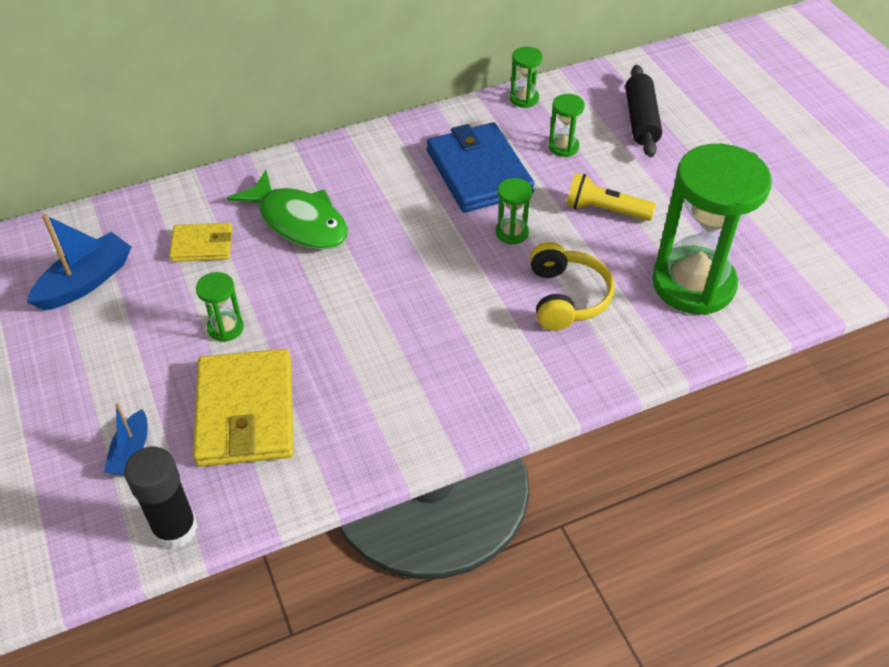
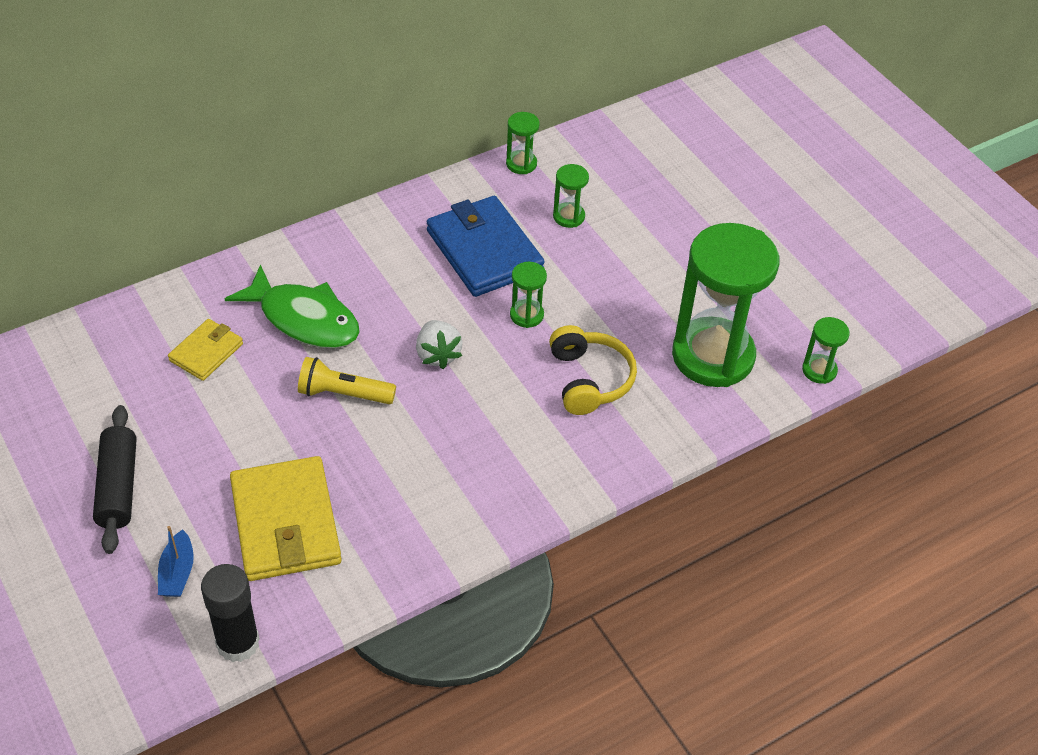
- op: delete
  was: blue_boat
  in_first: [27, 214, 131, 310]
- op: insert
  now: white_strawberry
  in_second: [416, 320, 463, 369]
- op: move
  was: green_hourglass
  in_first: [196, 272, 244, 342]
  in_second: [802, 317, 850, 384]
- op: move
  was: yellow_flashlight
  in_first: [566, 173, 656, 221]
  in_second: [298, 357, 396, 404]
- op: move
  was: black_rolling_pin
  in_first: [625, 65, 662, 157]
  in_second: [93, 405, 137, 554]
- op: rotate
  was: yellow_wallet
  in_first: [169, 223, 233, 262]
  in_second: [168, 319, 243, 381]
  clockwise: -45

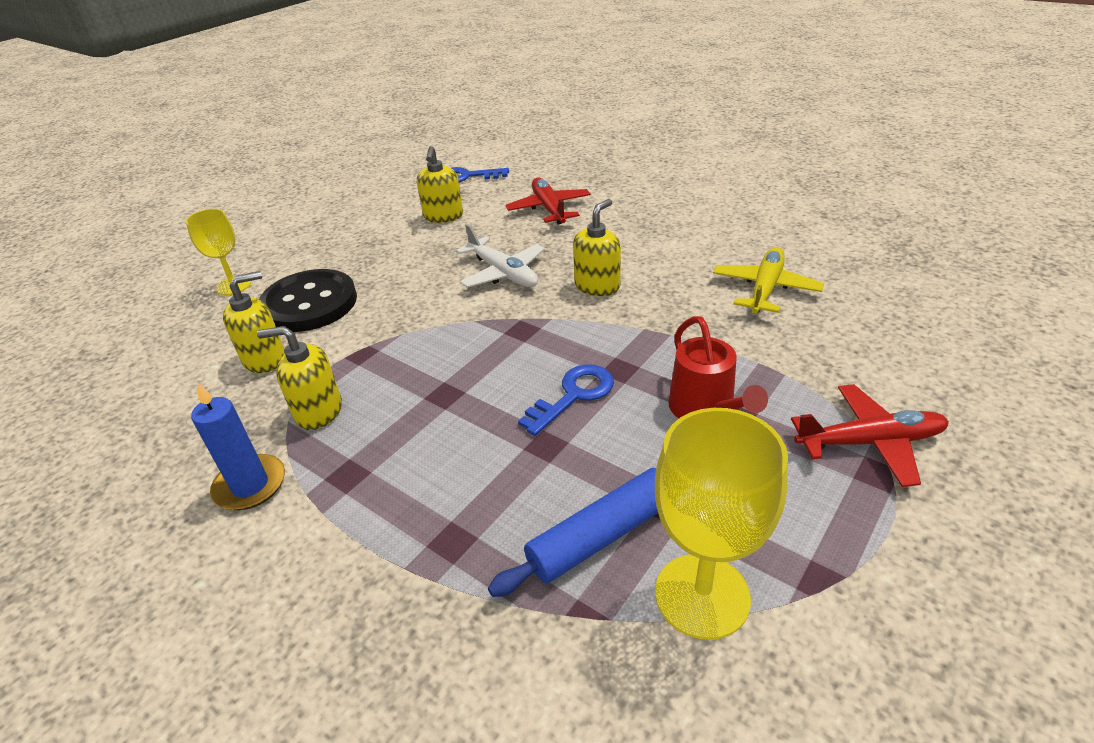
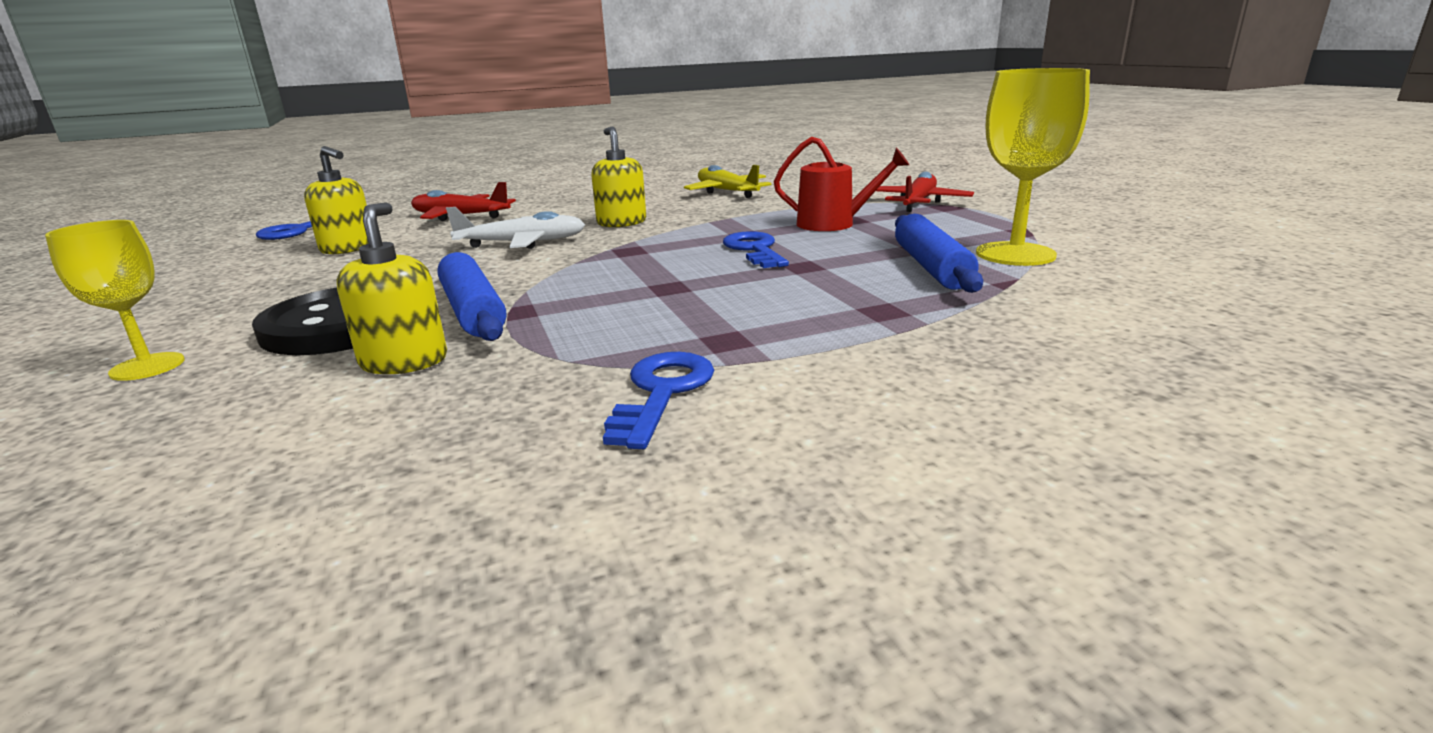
- op: delete
  was: yellow_soap_dispenser
  in_first: [257, 326, 342, 430]
- op: insert
  now: blue_rolling_pin
  in_second: [437, 252, 506, 341]
- op: replace
  was: blue_candle
  now: blue_key
  in_first: [191, 383, 285, 510]
  in_second: [603, 352, 714, 449]

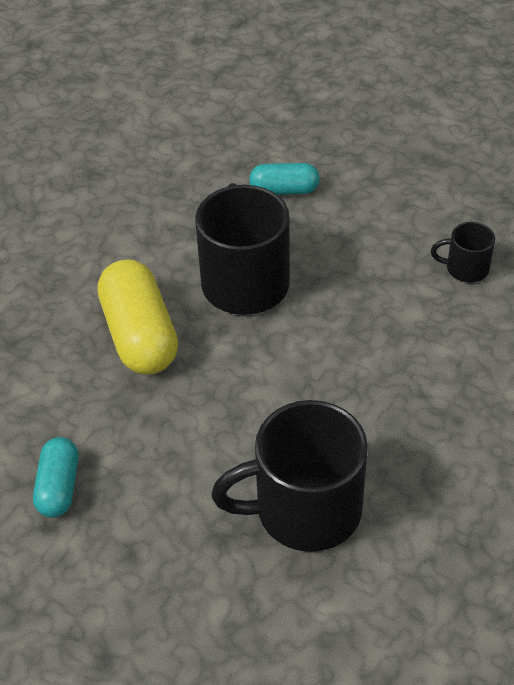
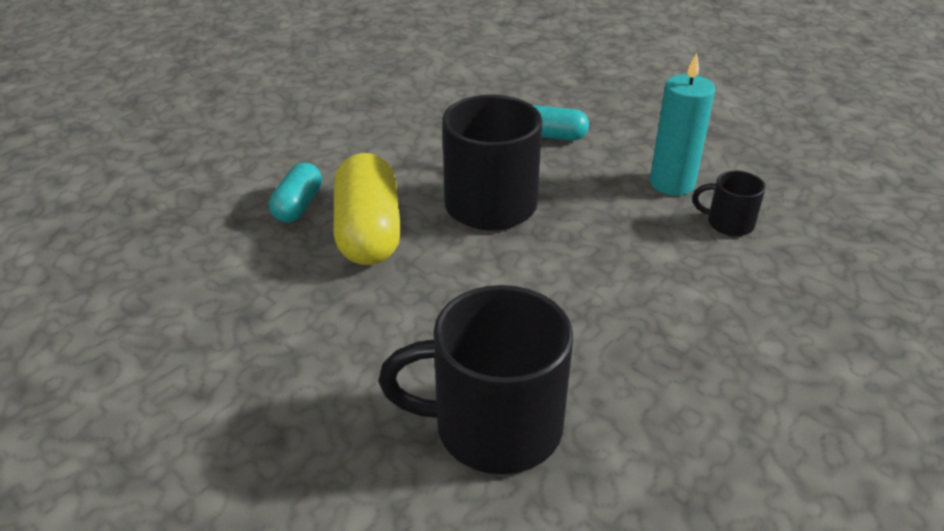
- op: insert
  now: turquoise_candle
  in_second: [650, 53, 715, 196]
- op: move
  was: turquoise_capsule
  in_first: [33, 437, 79, 518]
  in_second: [269, 163, 322, 223]

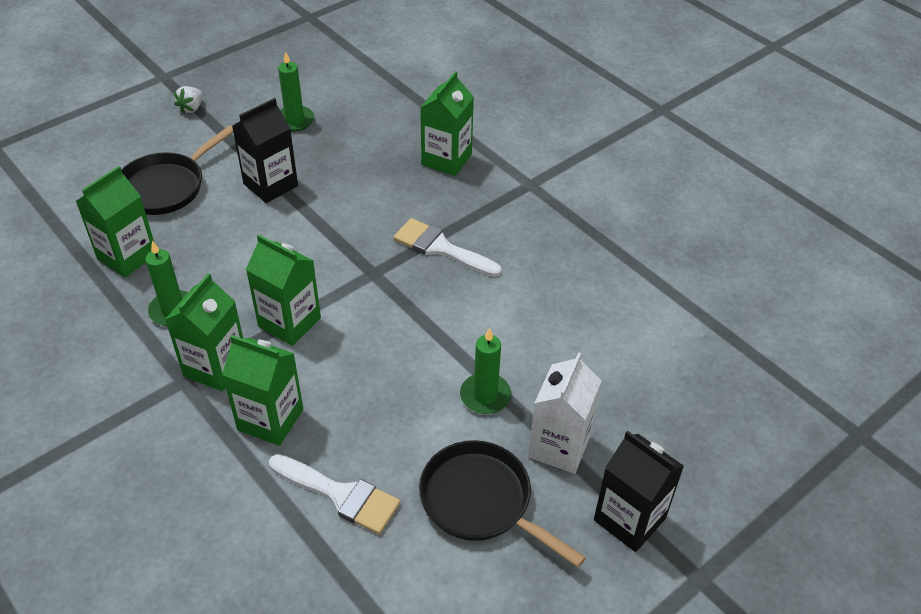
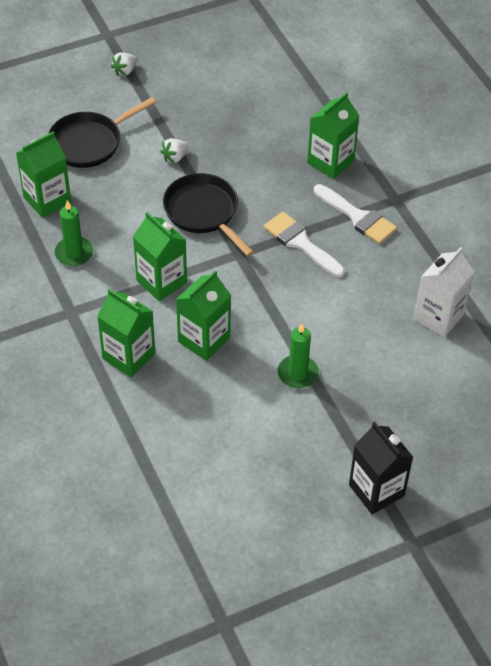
- op: delete
  was: green_candle
  in_first: [278, 51, 315, 131]
- op: move
  was: green_carton
  in_first: [165, 273, 243, 391]
  in_second: [176, 270, 231, 361]
- op: move
  was: white_brush
  in_first: [269, 454, 400, 534]
  in_second: [314, 184, 397, 244]
- op: move
  was: black_pan
  in_first: [419, 440, 586, 568]
  in_second: [163, 173, 254, 257]
- op: move
  was: white_carton
  in_first: [528, 352, 601, 474]
  in_second: [414, 247, 474, 337]
- op: replace
  was: black_carton
  now: white_strawberry
  in_first: [232, 98, 298, 203]
  in_second: [160, 138, 189, 164]

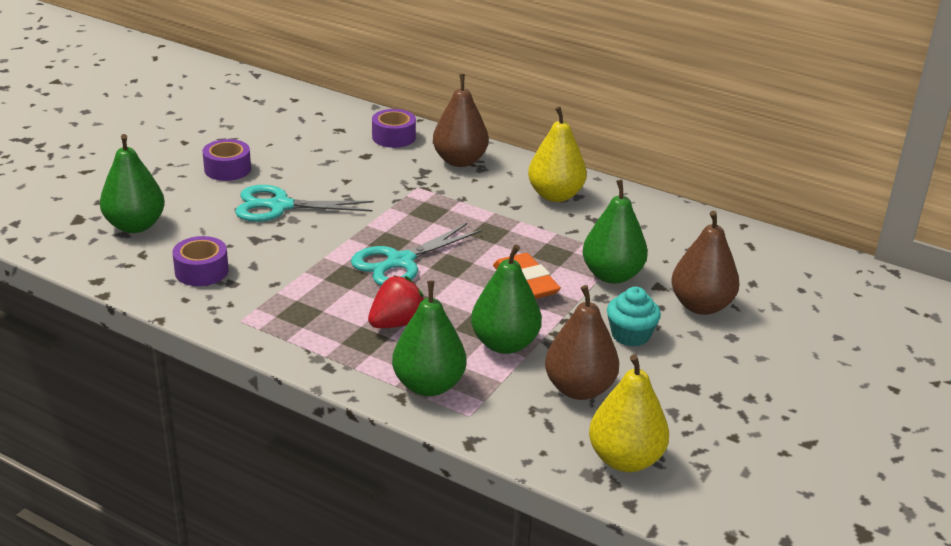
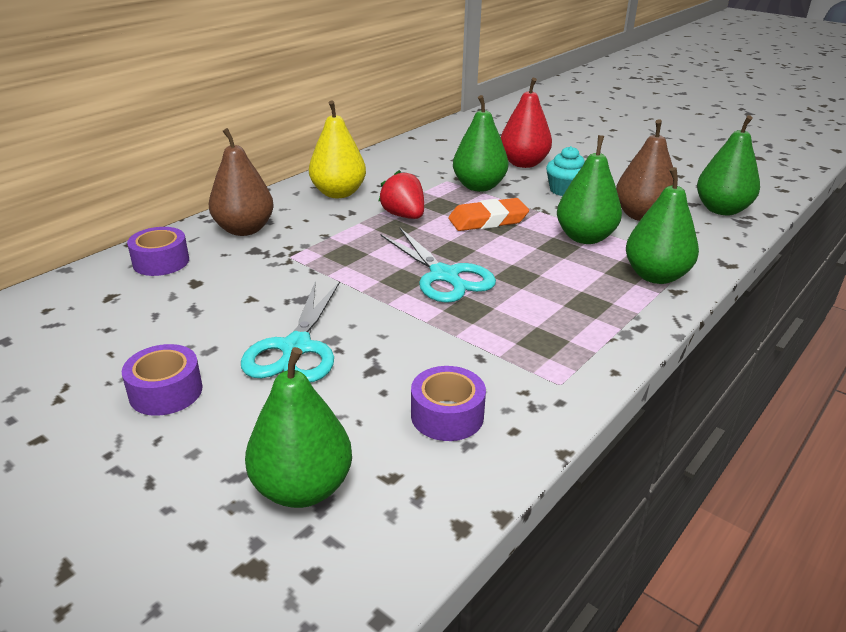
- op: move
  was: red_strawberry
  in_first: [368, 275, 424, 328]
  in_second: [378, 170, 424, 219]
- op: recolor
  was: yellow_pear
  now: green_pear
  in_first: [589, 354, 669, 472]
  in_second: [697, 115, 760, 215]
- op: recolor
  was: brown_pear
  now: red_pear
  in_first: [671, 211, 739, 315]
  in_second: [501, 78, 552, 168]

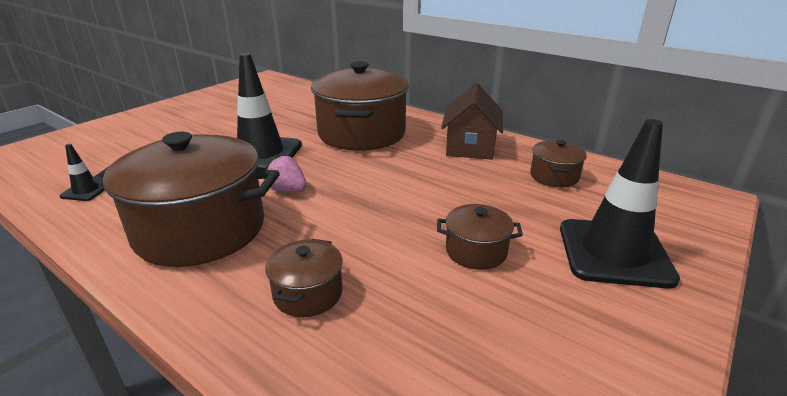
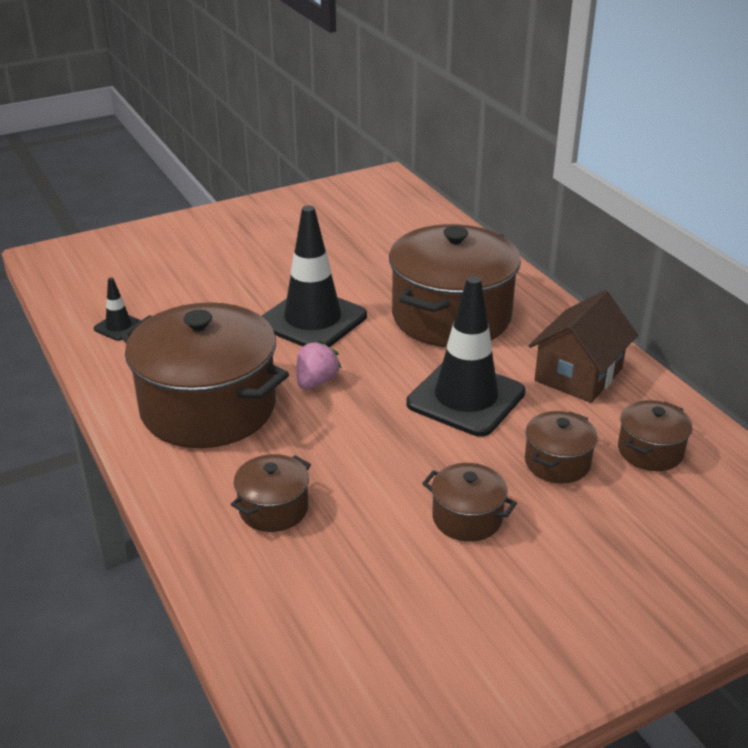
- op: insert
  now: brown_pot
  in_second: [525, 411, 598, 483]
- op: move
  was: black_traffic_cone
  in_first: [560, 119, 680, 288]
  in_second: [406, 276, 525, 437]
- op: rotate
  was: pink_strawberry
  in_first: [264, 155, 307, 192]
  in_second: [296, 340, 342, 389]
  clockwise: 60

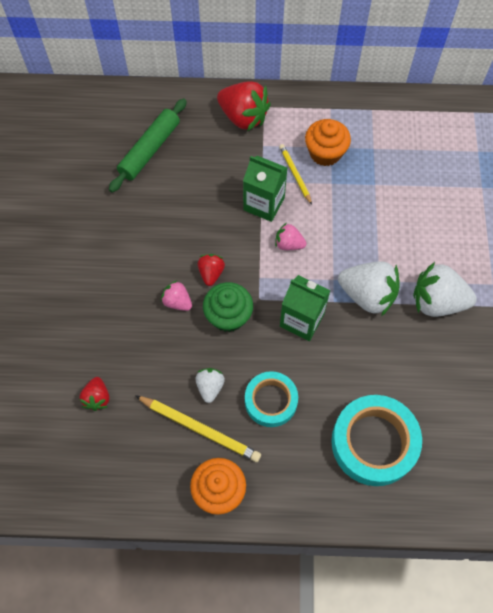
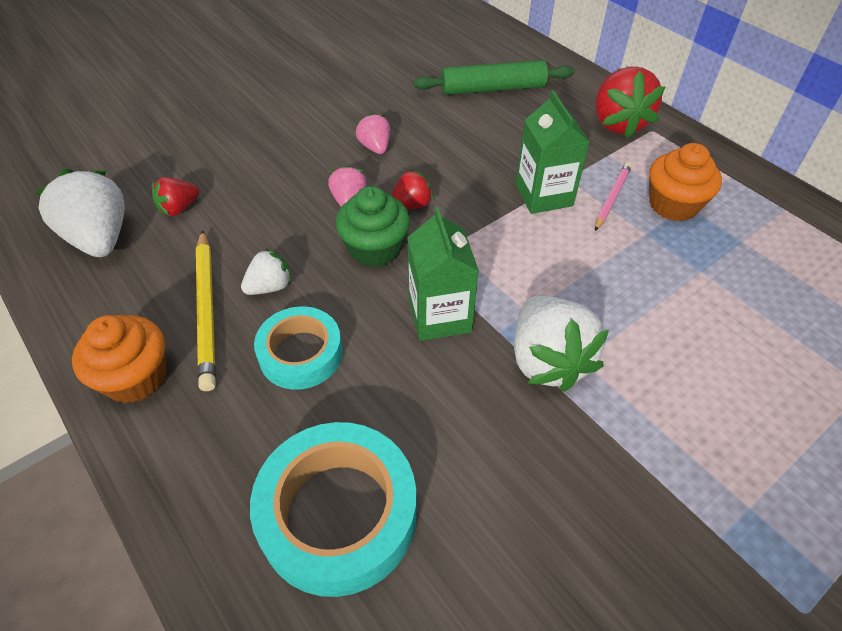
- op: move
  was: pink_strawberry
  in_first: [275, 223, 307, 250]
  in_second: [356, 113, 390, 154]
- op: move
  was: white_strawberry
  in_first: [413, 262, 477, 317]
  in_second: [35, 169, 125, 257]
- op: recolor
  was: yellow_pencil
  now: pink_pencil
  in_first: [279, 144, 312, 205]
  in_second: [595, 162, 632, 231]

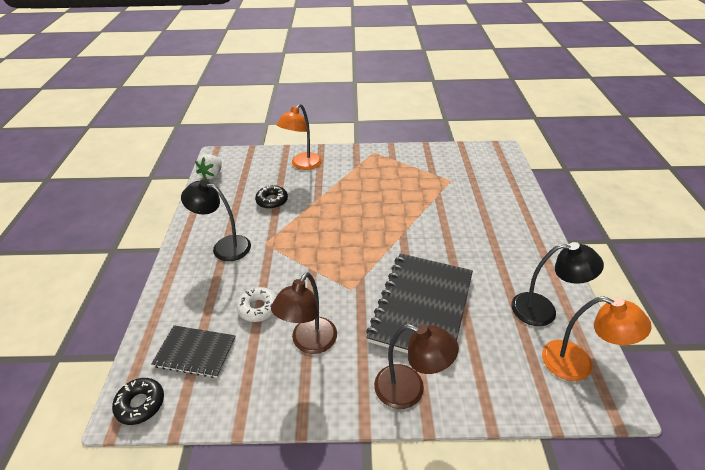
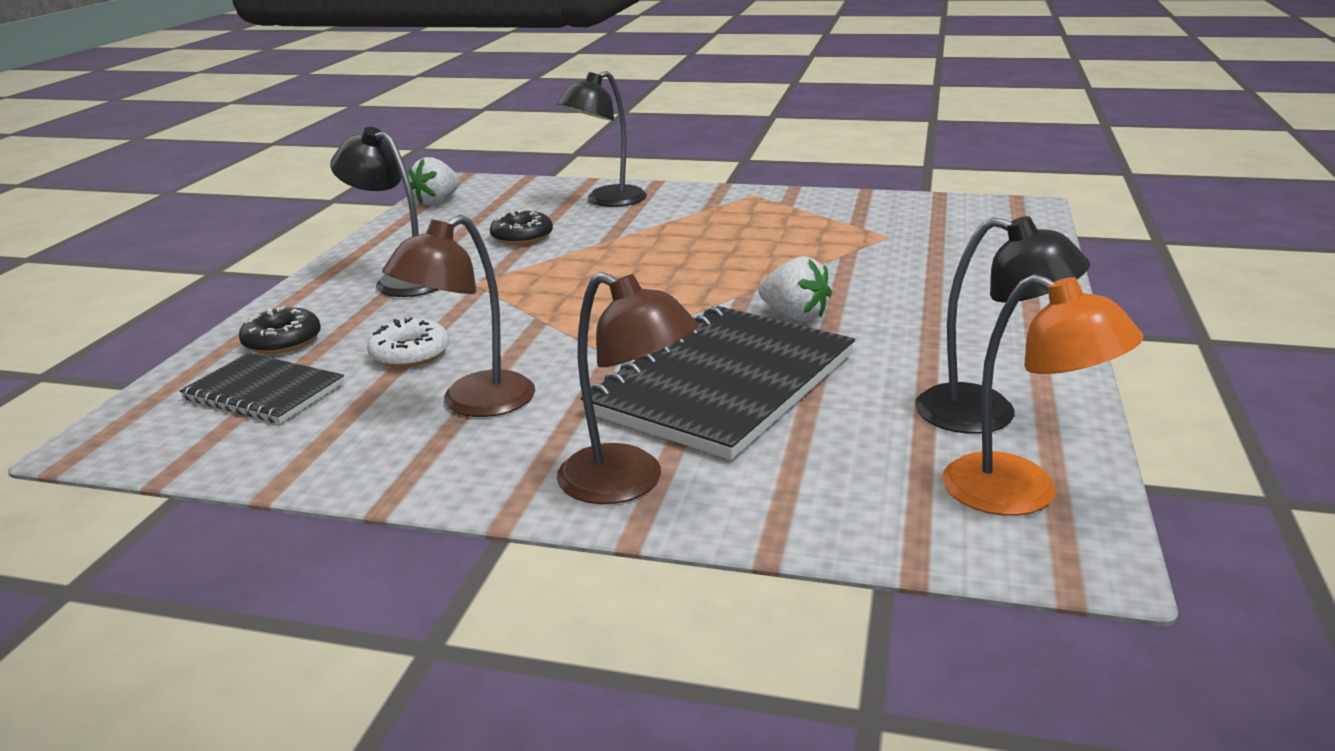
- op: insert
  now: white_strawberry
  in_second: [758, 256, 832, 322]
- op: move
  was: black_donut
  in_first: [112, 378, 164, 425]
  in_second: [239, 306, 321, 354]
- op: recolor
  was: orange_lamp
  now: black_lamp
  in_first: [277, 104, 322, 170]
  in_second: [557, 71, 647, 207]

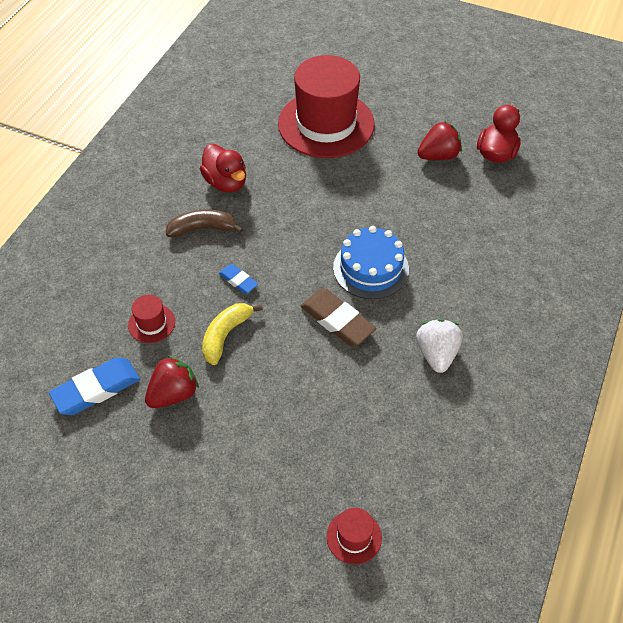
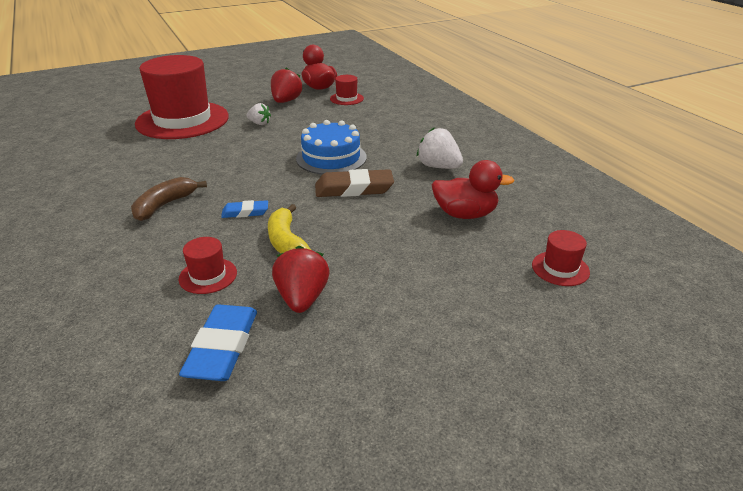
- op: insert
  now: white_strawberry
  in_second: [246, 103, 271, 125]
- op: insert
  now: red_hat
  in_second: [330, 75, 364, 105]
- op: move
  was: red_duck
  in_first: [200, 144, 246, 192]
  in_second: [432, 160, 514, 219]

